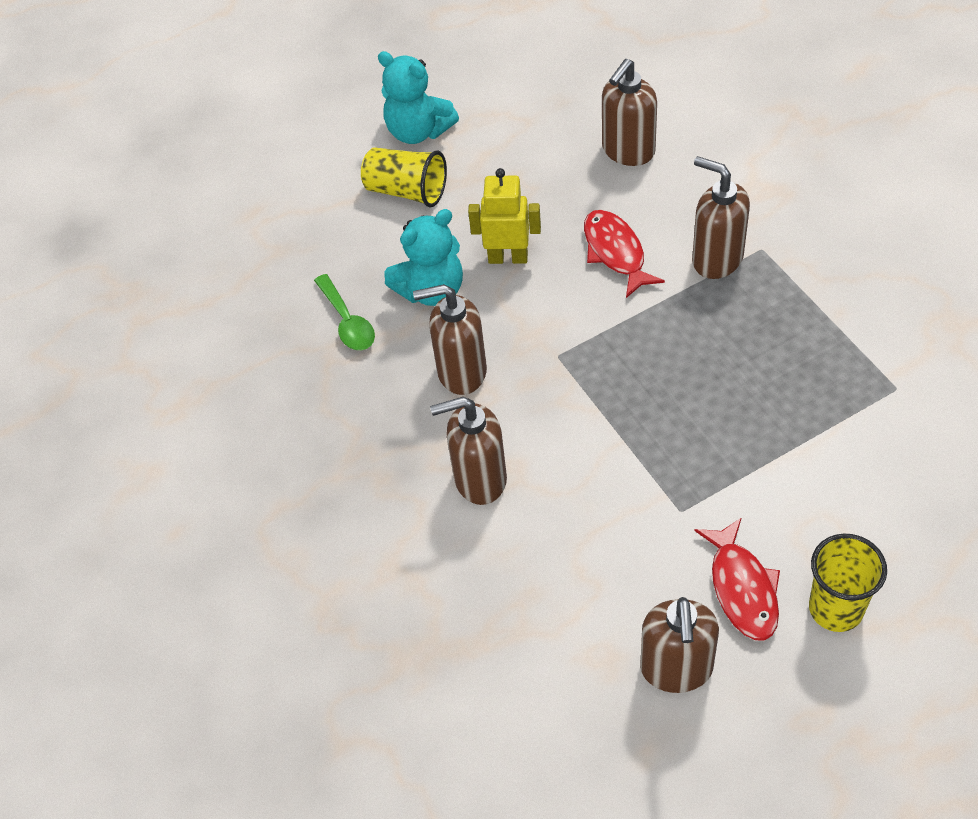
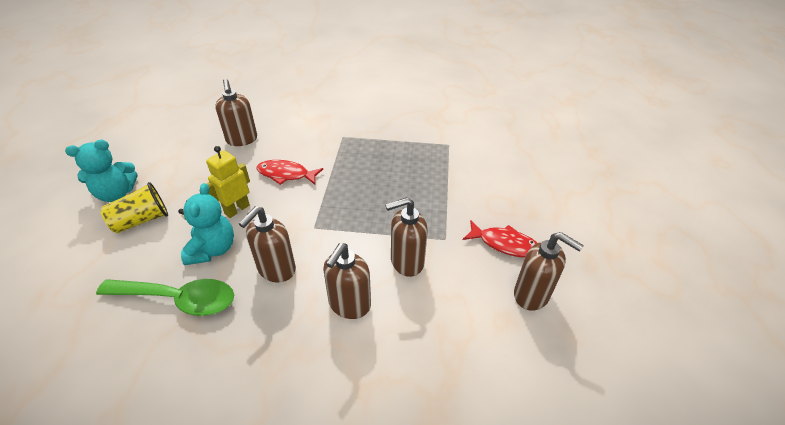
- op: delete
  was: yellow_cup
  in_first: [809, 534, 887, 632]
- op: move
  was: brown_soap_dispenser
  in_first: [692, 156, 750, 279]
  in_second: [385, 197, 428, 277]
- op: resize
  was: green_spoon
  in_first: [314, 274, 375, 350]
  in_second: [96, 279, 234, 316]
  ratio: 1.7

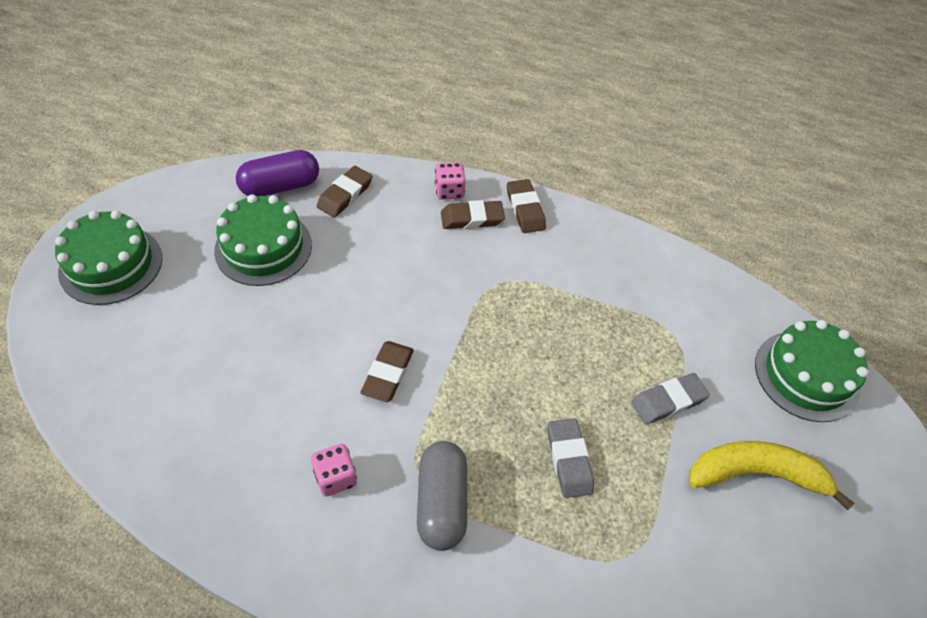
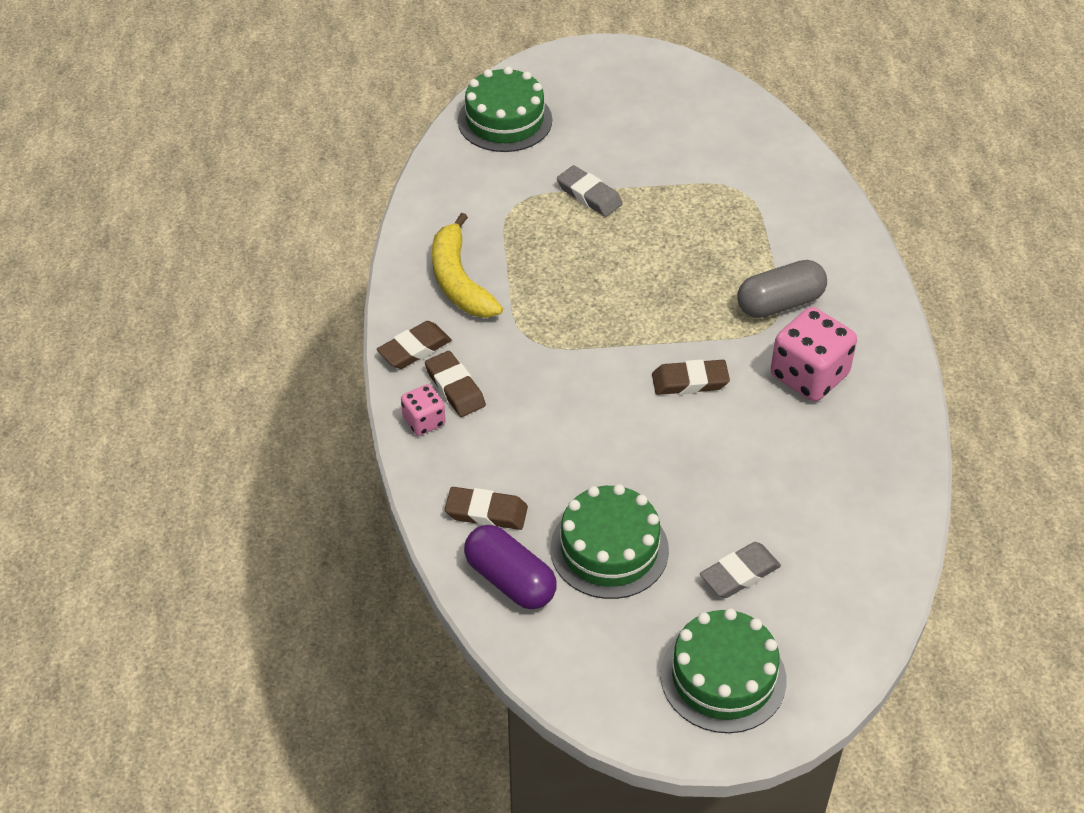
- op: move
  was: grey_eraser
  in_first: [547, 418, 594, 498]
  in_second: [700, 542, 781, 598]
- op: move
  was: yellow_banana
  in_first: [689, 441, 855, 510]
  in_second: [432, 213, 503, 318]
- op: resize
  was: pink_dice
  in_first: [311, 444, 357, 497]
  in_second: [771, 307, 857, 401]
  ratio: 1.84

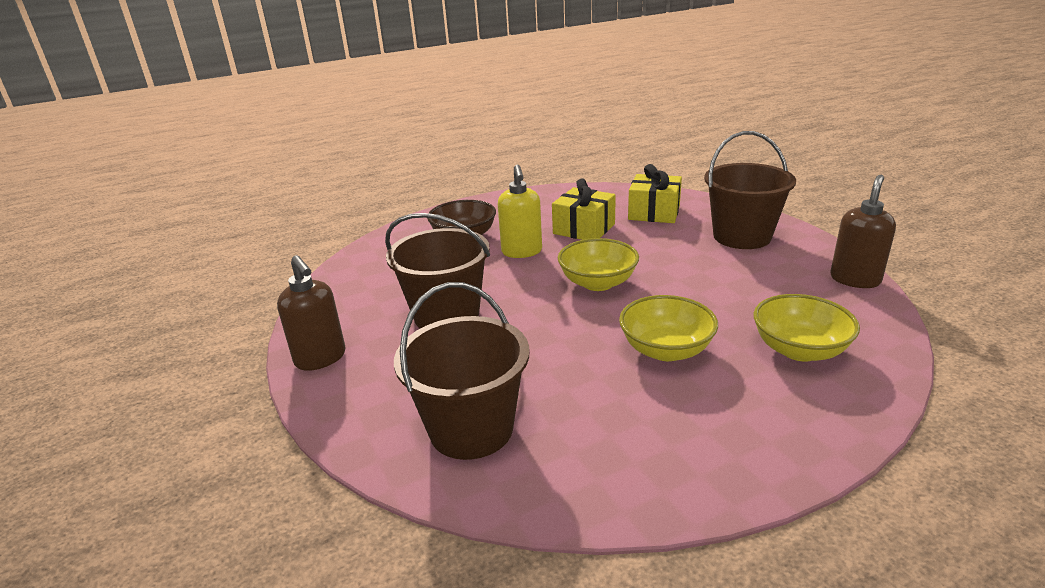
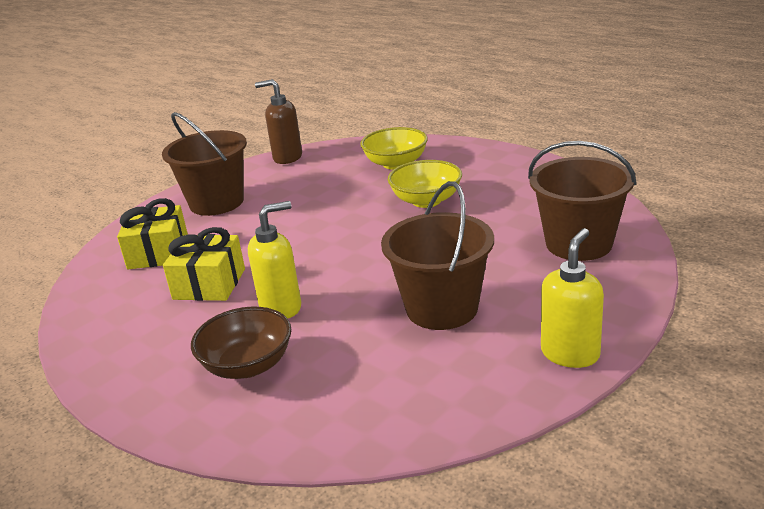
- op: delete
  was: yellow_bowl
  in_first: [558, 238, 639, 291]
- op: recolor
  was: brown_soap_dispenser
  now: yellow_soap_dispenser
  in_first: [277, 255, 345, 371]
  in_second: [541, 228, 604, 368]

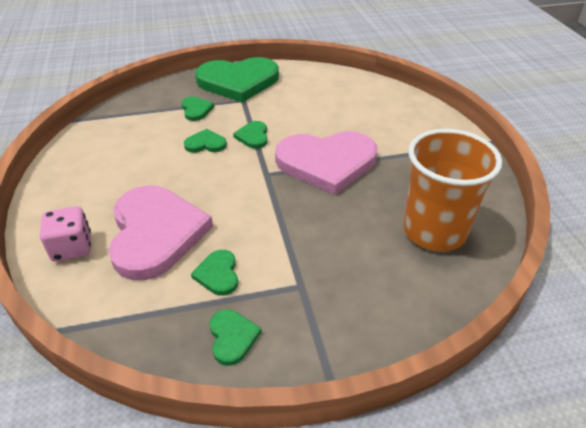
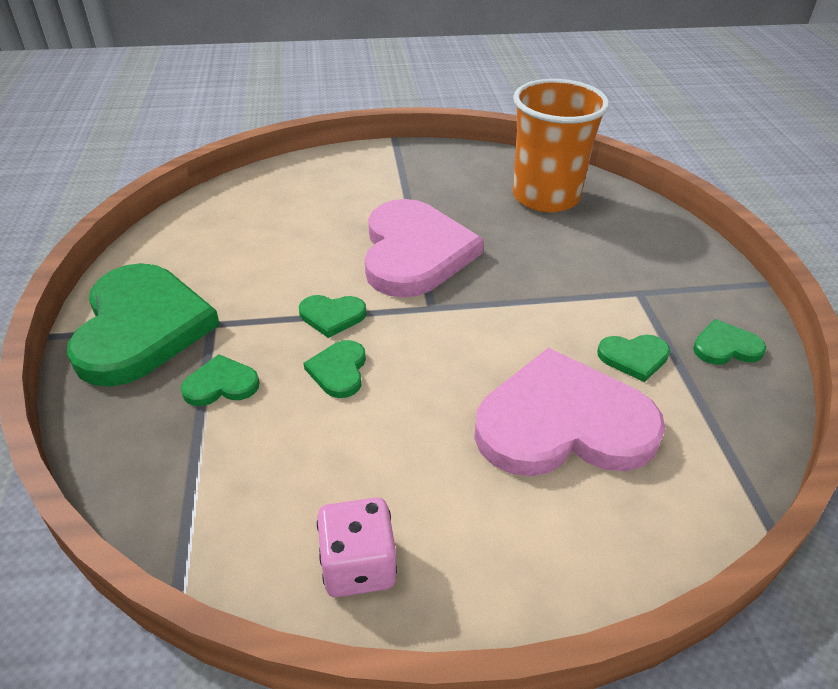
- op: move
  was: pink_dice
  in_first: [40, 206, 91, 261]
  in_second: [317, 498, 397, 597]

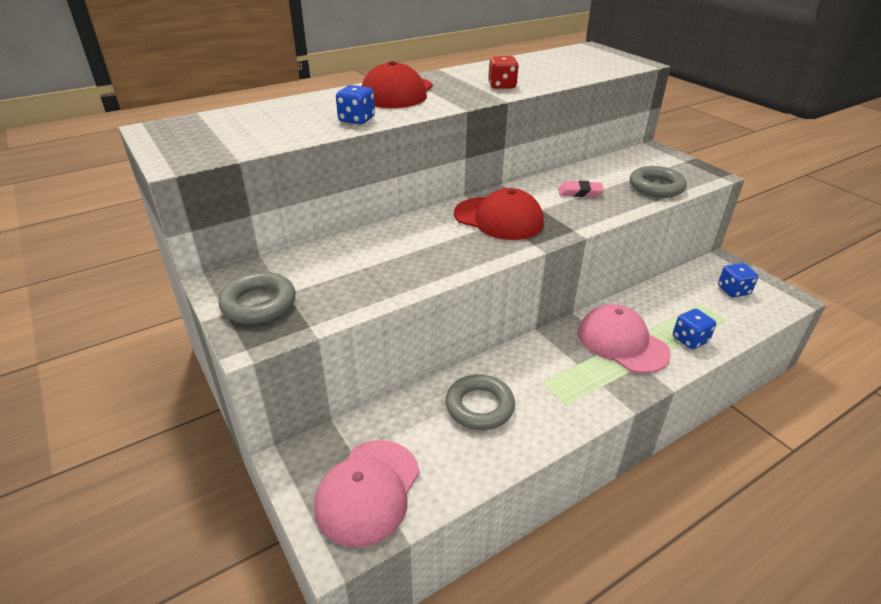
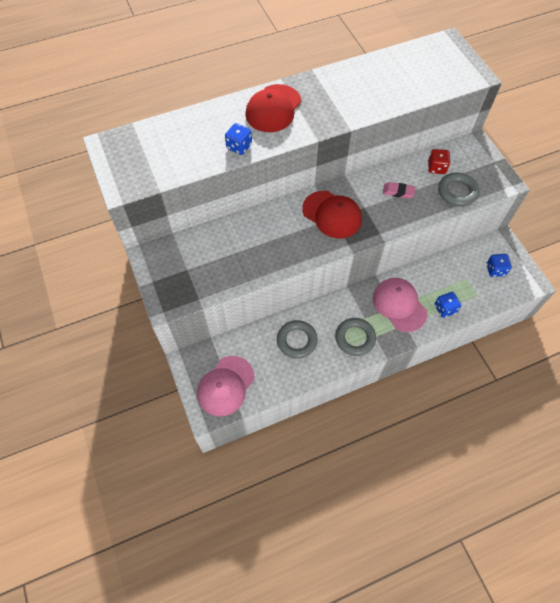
- op: move
  was: grey_ring
  in_first: [218, 272, 296, 324]
  in_second: [335, 318, 376, 356]
- op: move
  was: red_dice
  in_first: [488, 56, 519, 89]
  in_second: [428, 149, 450, 174]

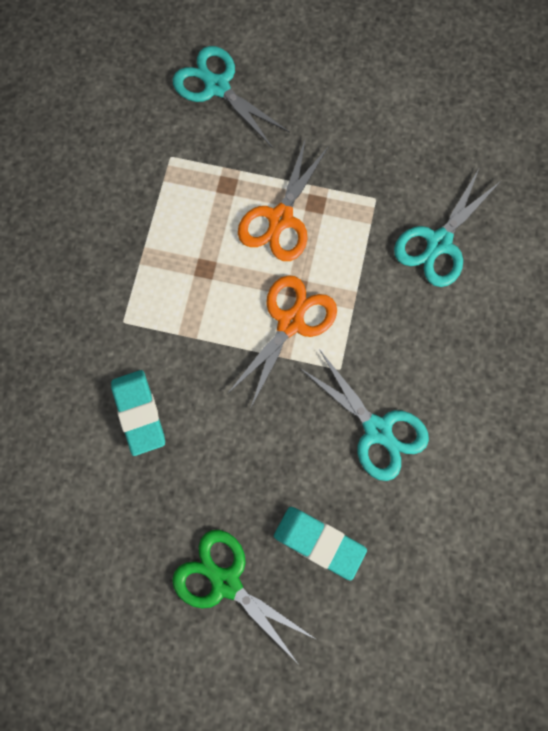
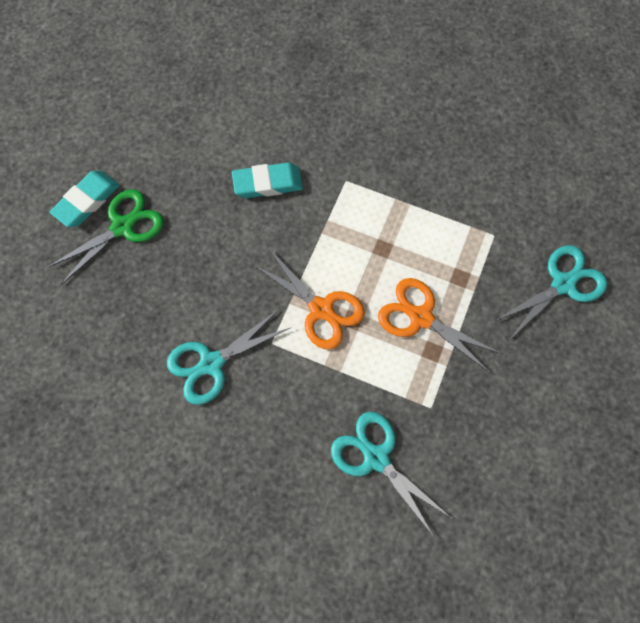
- op: move
  was: turquoise_eraser
  in_first: [274, 507, 367, 581]
  in_second: [50, 171, 120, 227]

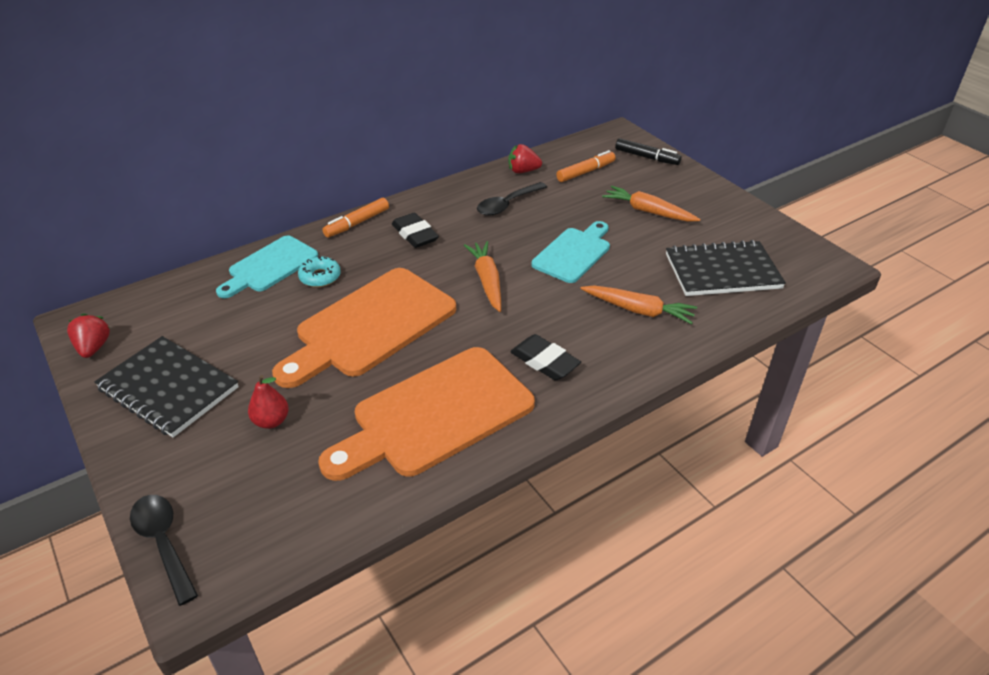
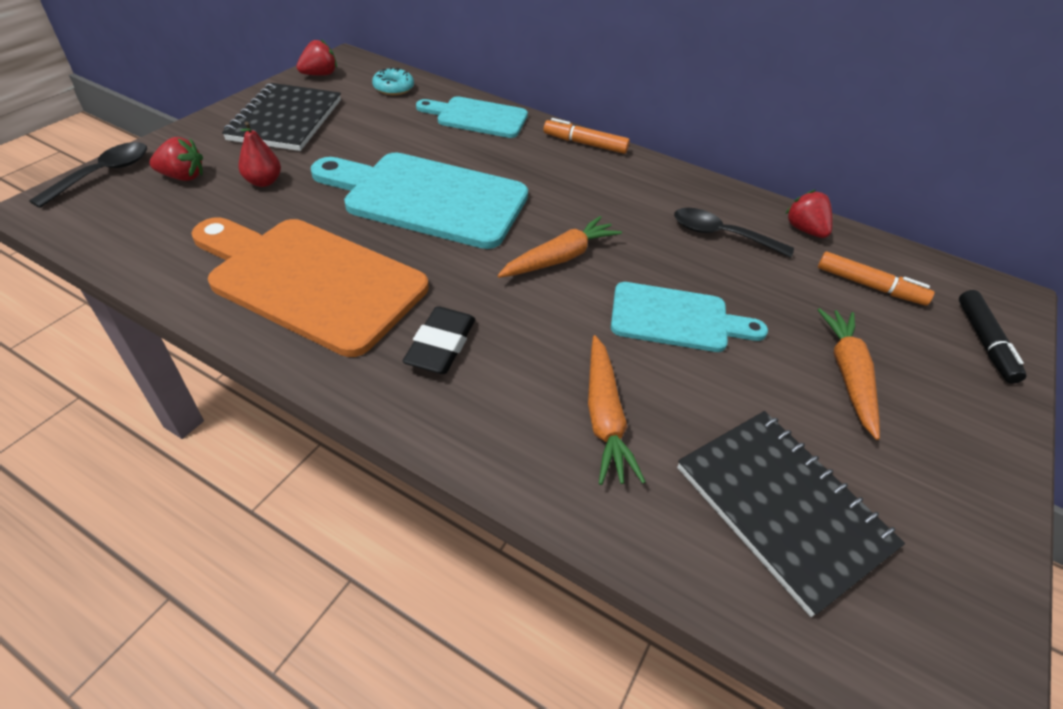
- op: delete
  was: black_eraser
  in_first: [392, 213, 439, 248]
- op: insert
  now: red_strawberry
  in_second: [149, 137, 203, 181]
- op: move
  was: turquoise_donut
  in_first: [298, 256, 341, 287]
  in_second: [372, 67, 414, 95]
- op: recolor
  was: orange_cutting_board
  now: turquoise_cutting_board
  in_first: [272, 268, 456, 388]
  in_second: [311, 153, 528, 249]

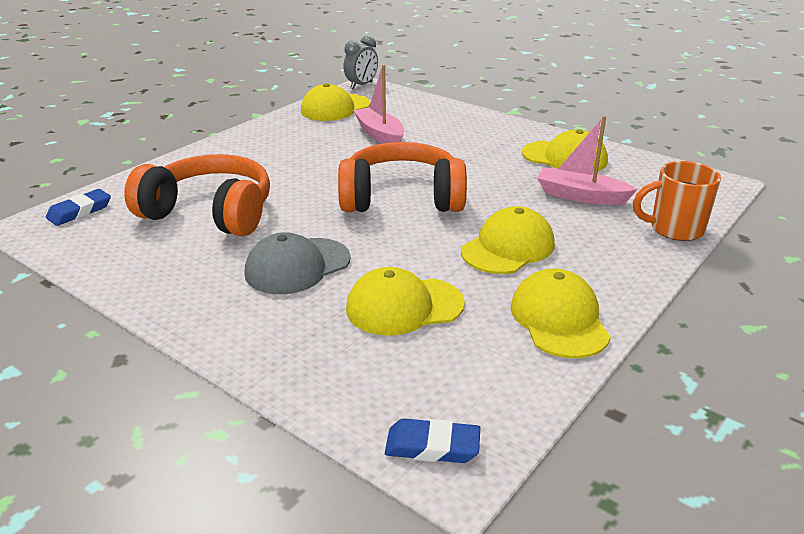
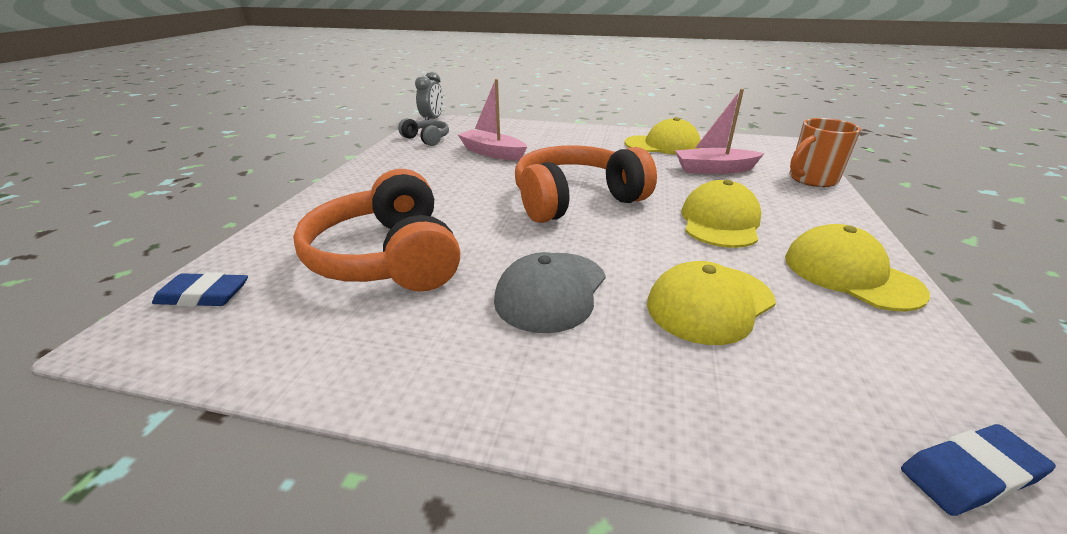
- op: replace
  was: yellow_cap
  now: grey_headphones
  in_first: [301, 83, 370, 121]
  in_second: [398, 118, 449, 146]
- op: rotate
  was: blue_eraser
  in_first: [46, 189, 111, 226]
  in_second: [152, 272, 248, 307]
  clockwise: 75
- op: rotate
  was: orange_headphones
  in_first: [124, 154, 270, 236]
  in_second: [293, 169, 460, 292]
  clockwise: -105

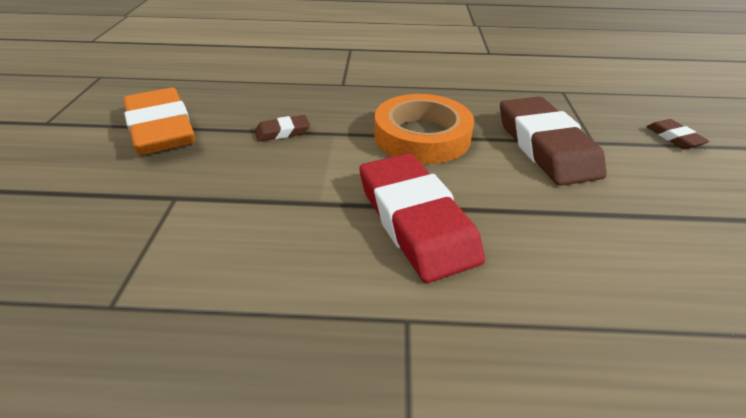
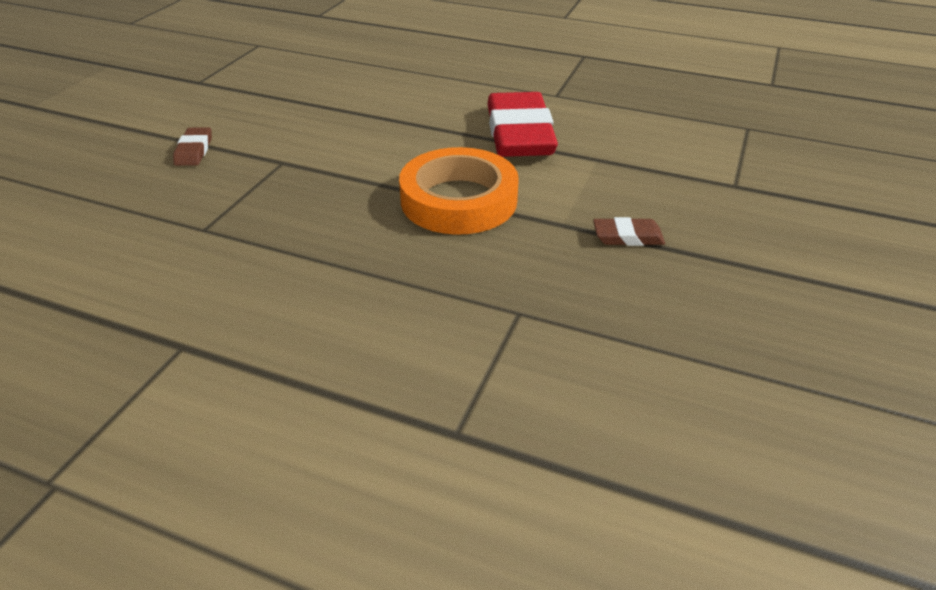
- op: delete
  was: orange_eraser
  in_first: [124, 88, 195, 155]
- op: delete
  was: brown_eraser
  in_first: [500, 97, 607, 186]

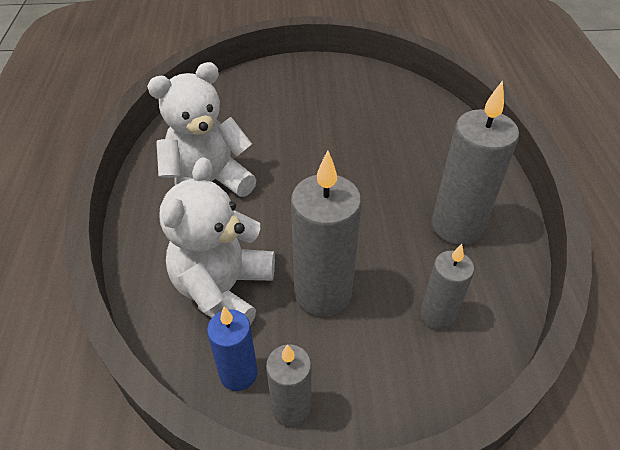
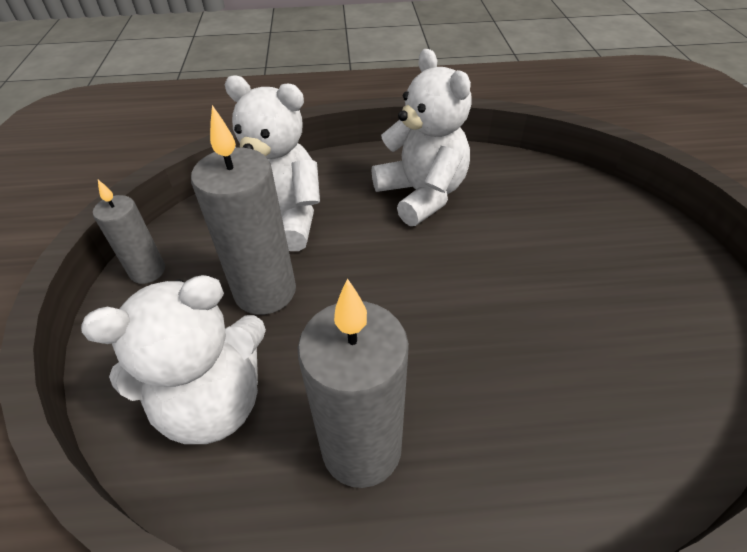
- op: delete
  was: blue_candle
  in_first: [207, 307, 258, 391]
- op: replace
  was: grey_candle
  now: white_teddy_bear
  in_first: [421, 244, 474, 330]
  in_second: [81, 275, 266, 444]

